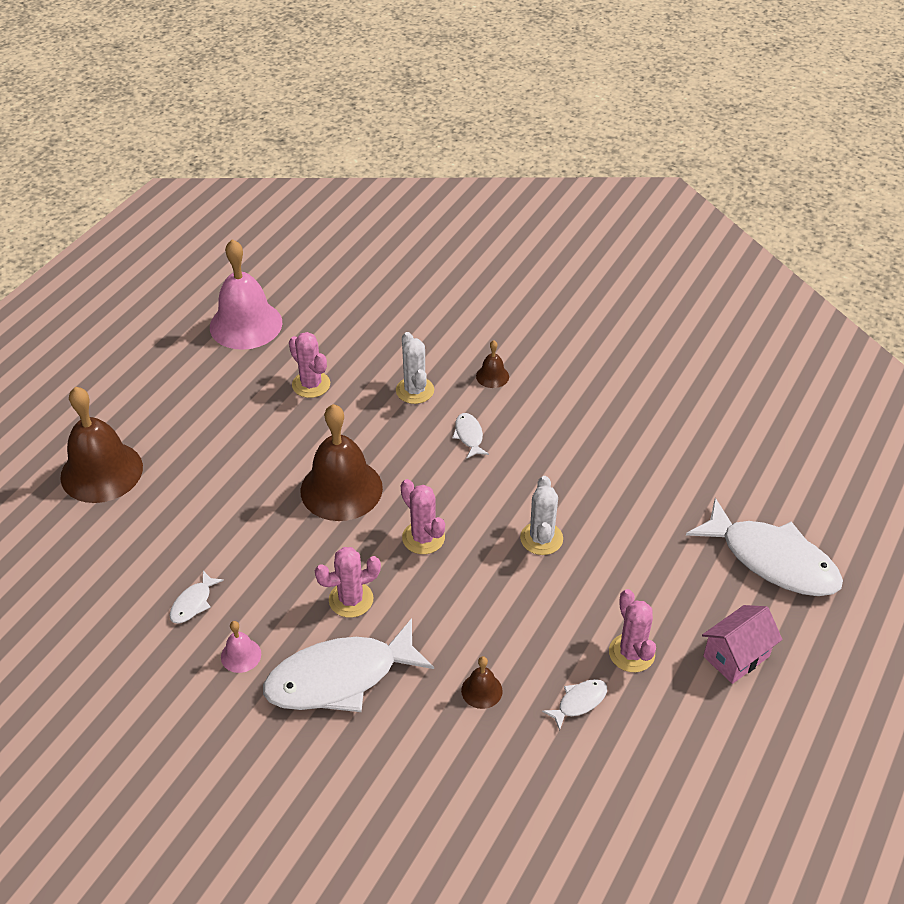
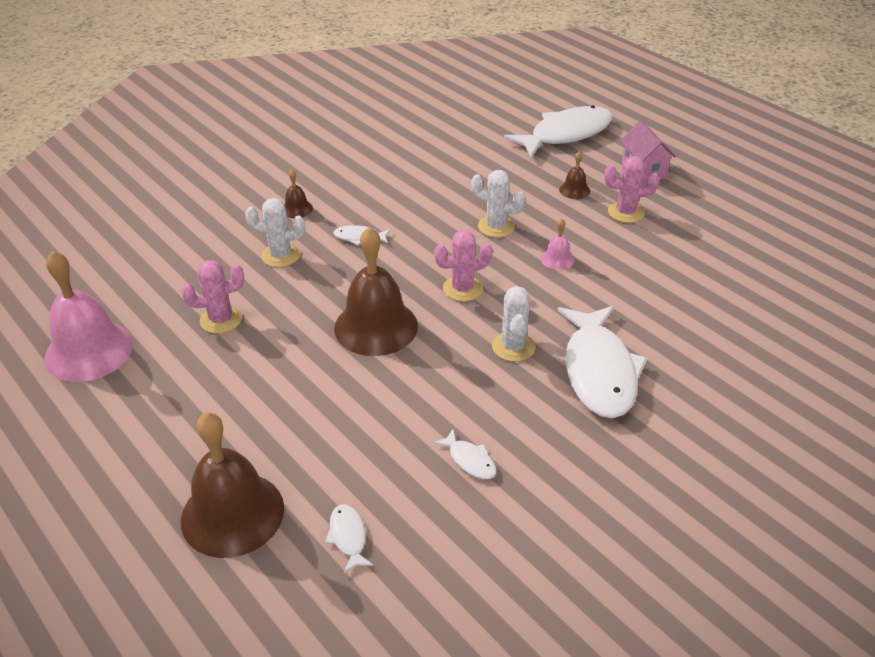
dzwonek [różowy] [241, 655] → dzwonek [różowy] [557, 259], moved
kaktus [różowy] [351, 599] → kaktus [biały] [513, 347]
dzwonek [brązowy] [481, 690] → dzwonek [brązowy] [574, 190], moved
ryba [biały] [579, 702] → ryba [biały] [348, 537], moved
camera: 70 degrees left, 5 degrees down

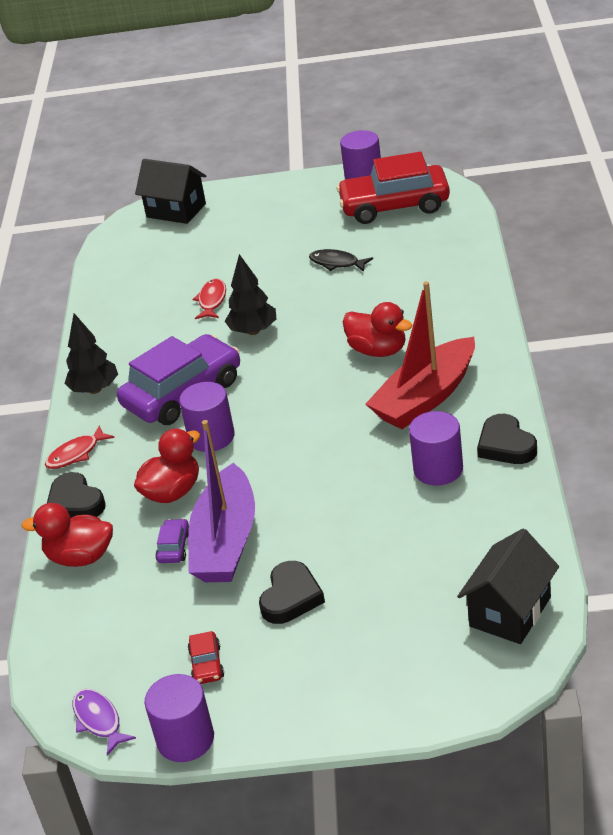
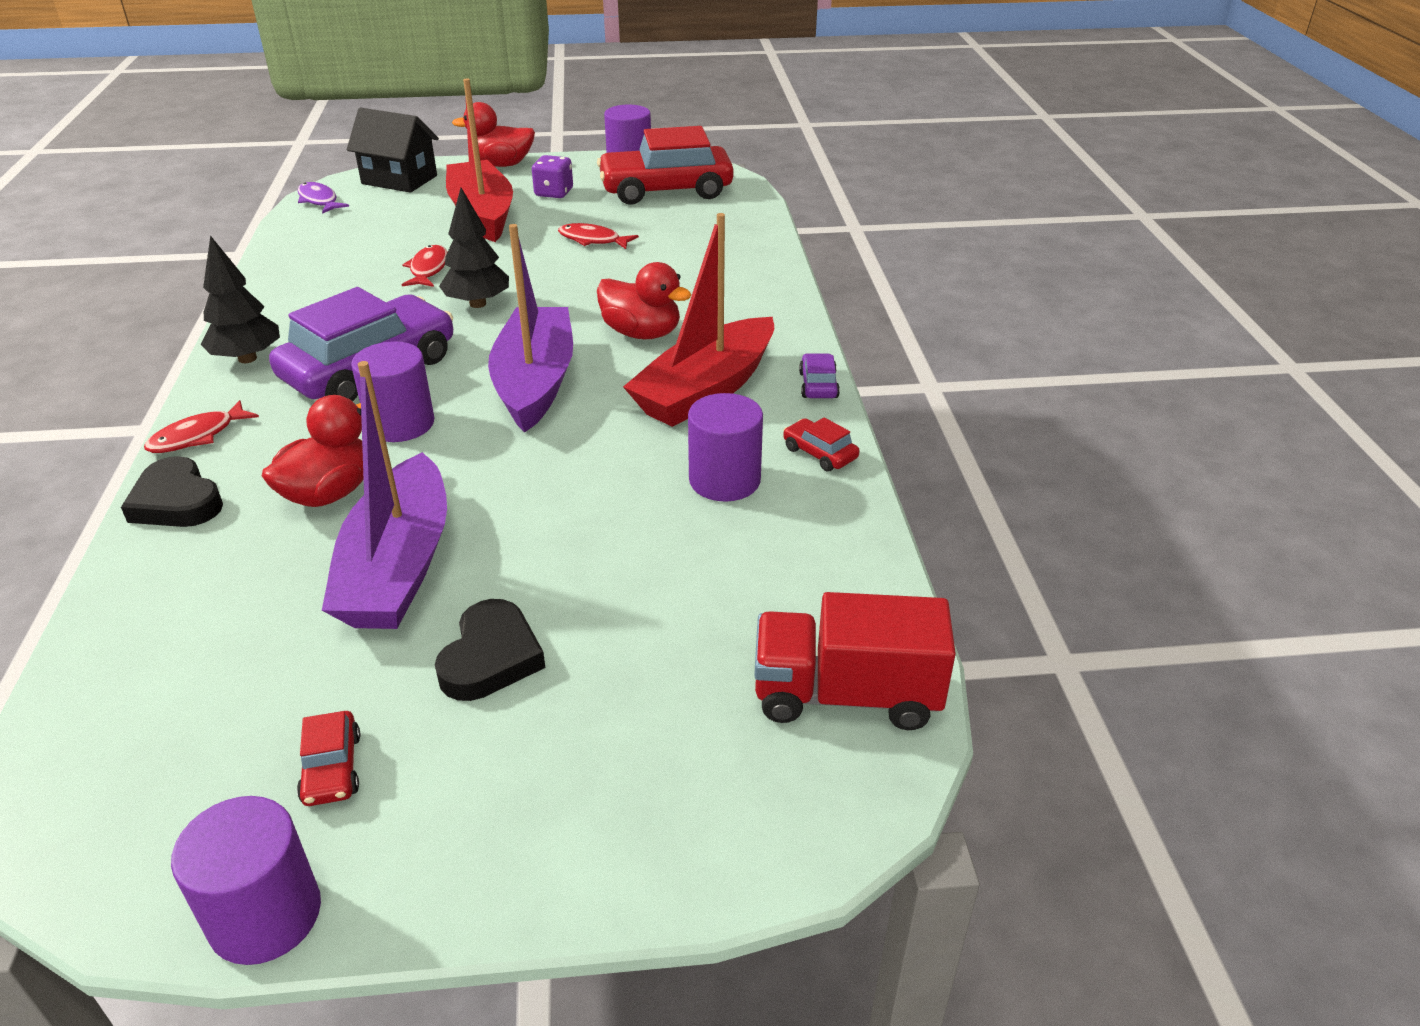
kaczka [czerwony] [80, 557] → kaczka [czerwony] [501, 164], moved
ryba [fioletowy] [99, 720] → ryba [fioletowy] [319, 200], moved
samochód [fioletowy] [174, 547] → samochód [fioletowy] [818, 385], moved
ryba [czarny] [337, 263] → ryba [czerwony] [593, 240]
domek [czarny] [510, 612] → ciężarówka [czerwony] [846, 695]
serce [czarny] [506, 445] → samochód [czerwony] [819, 453]
- → łódka [czerwony] [482, 214]
- → łódka [fioletowy] [535, 382]
- → kostka do gry [fioletowy] [554, 193]
camera: 10 degrees left, 0 degrees up

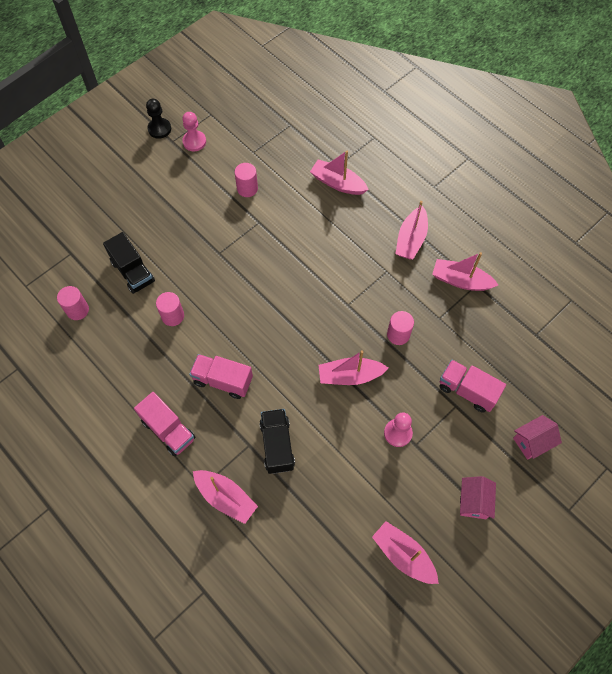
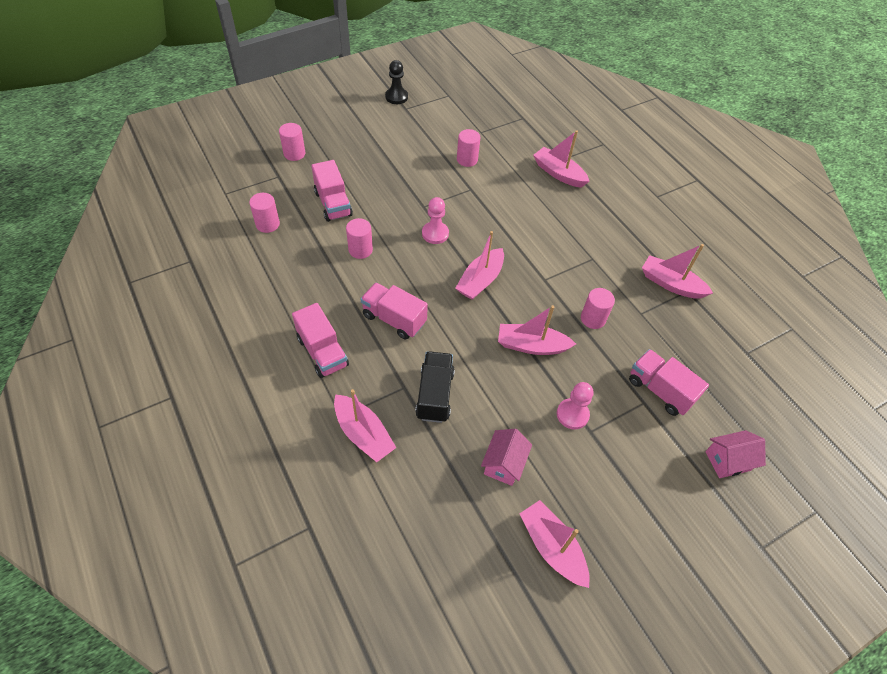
ciężarówka [czarny] [133, 271] → ciężarówka [różowy] [333, 204]
pionek [różowy] [194, 142] → pionek [różowy] [435, 234], moved
łódka [różowy] [411, 239] → łódka [różowy] [480, 280], moved
domek [różowy] [473, 501] → domek [różowy] [503, 464], moved
- → walec [różowy] [294, 154]
camera: 10 degrees right, 10 degrees down

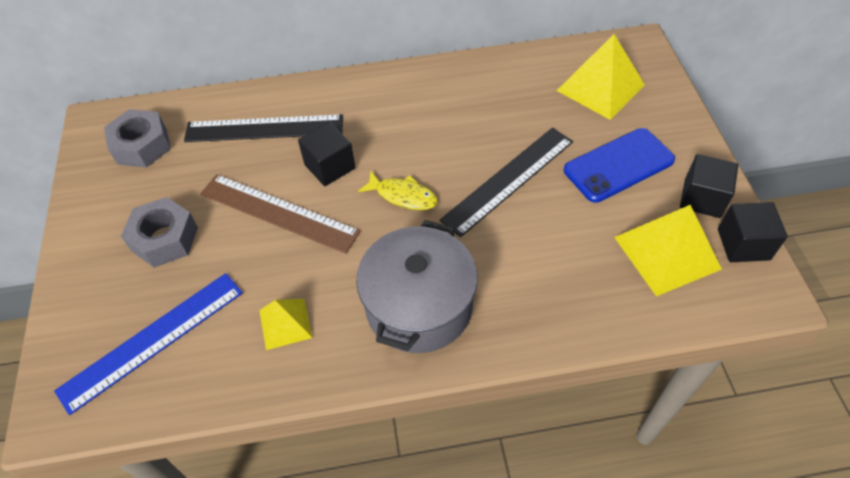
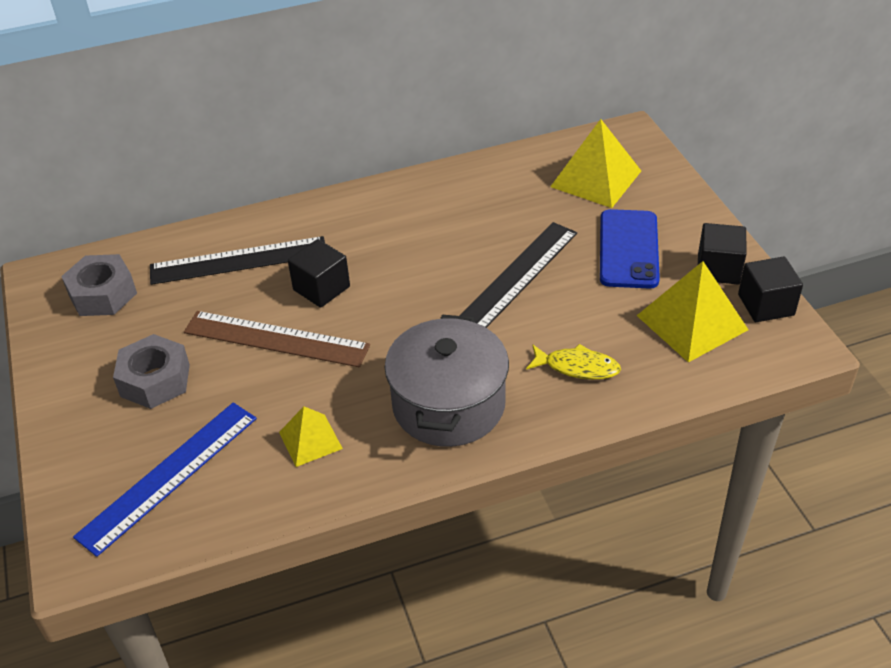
ryba [żółty] [403, 196] → ryba [żółty] [577, 367], moved
telefon [niebieski] [618, 165] → telefon [niebieski] [628, 249], 45 degrees counterclockwise
camera: 10 degrees left, 10 degrees down

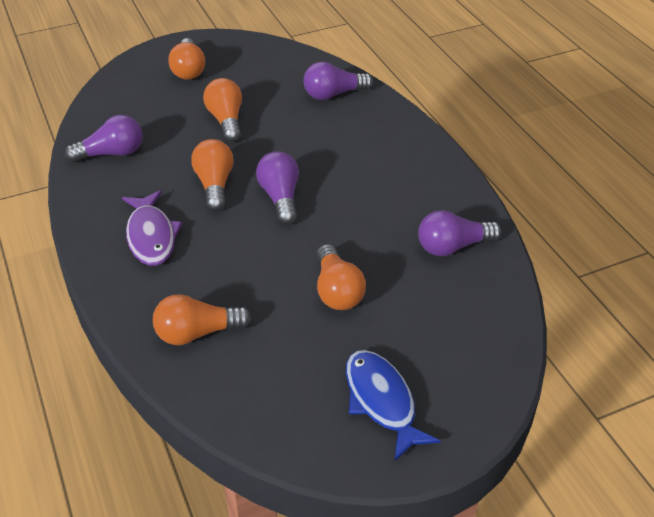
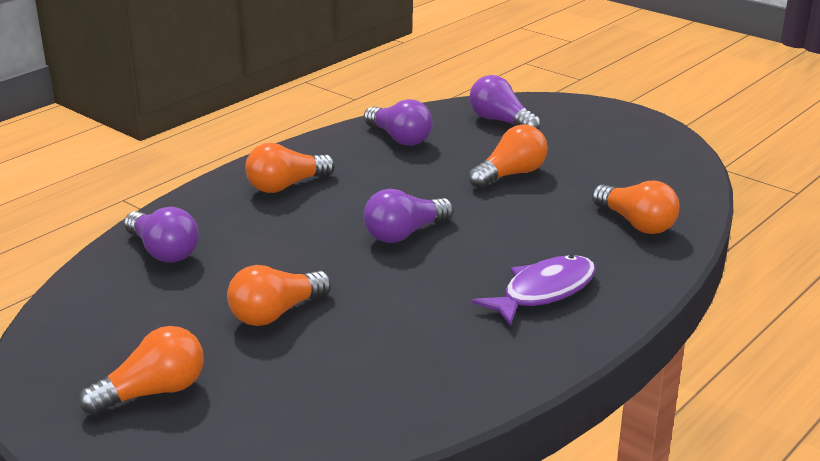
żarówka [fioletowy] [112, 153] → żarówka [fioletowy] [501, 121], moved
żarówka [pomarańczowy] [214, 185] → żarówka [pomarańczowy] [286, 186], moved
ryba [niebieski] [382, 401] → -
camera: 115 degrees left, 15 degrees down

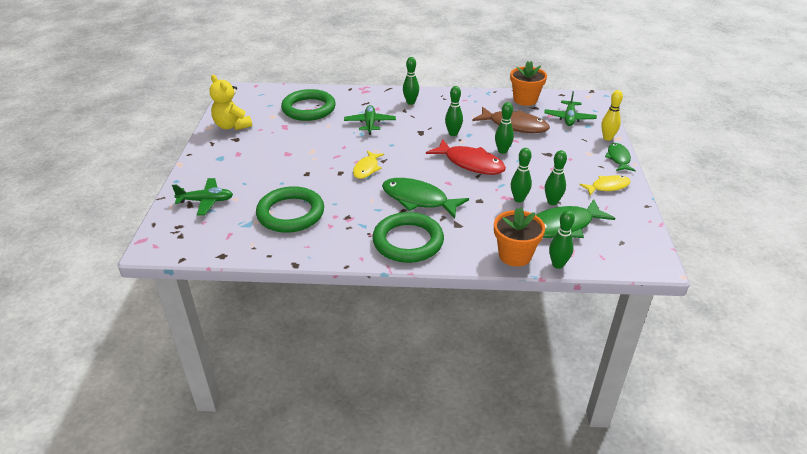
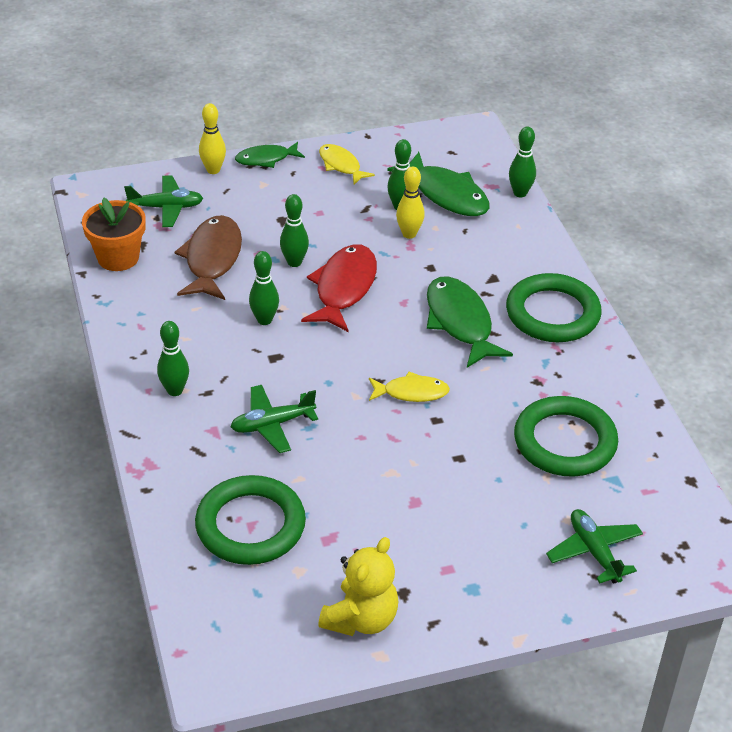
ryba [zielony] [418, 199] → ryba [zielony] [460, 322], 150 degrees clockwise
doniczka [pomarańczowy] [515, 255] → -
kręgiel [zielony] [519, 199] → kręgiel [żółty] [409, 234]
camera: 110 degrees left, 5 degrees up

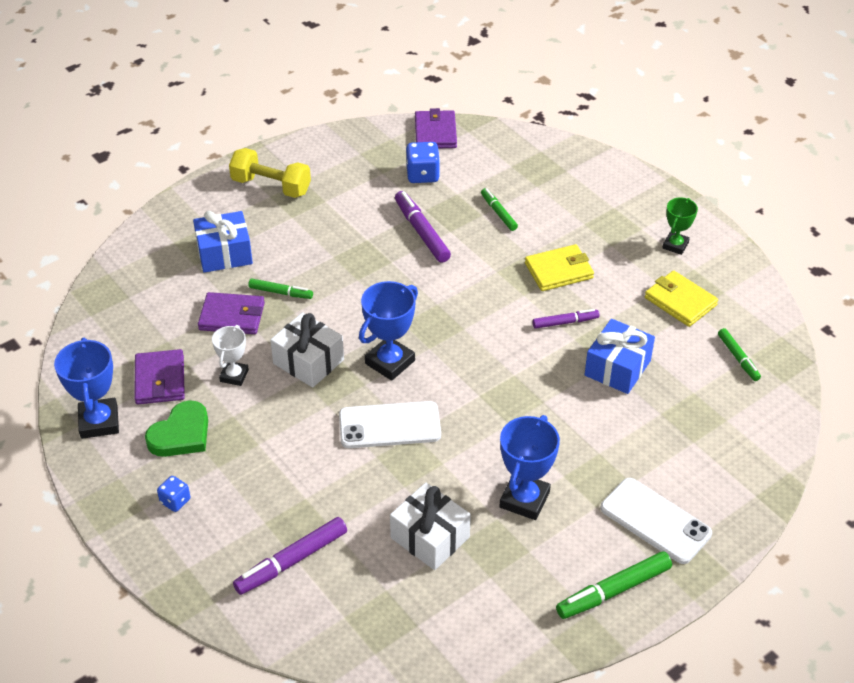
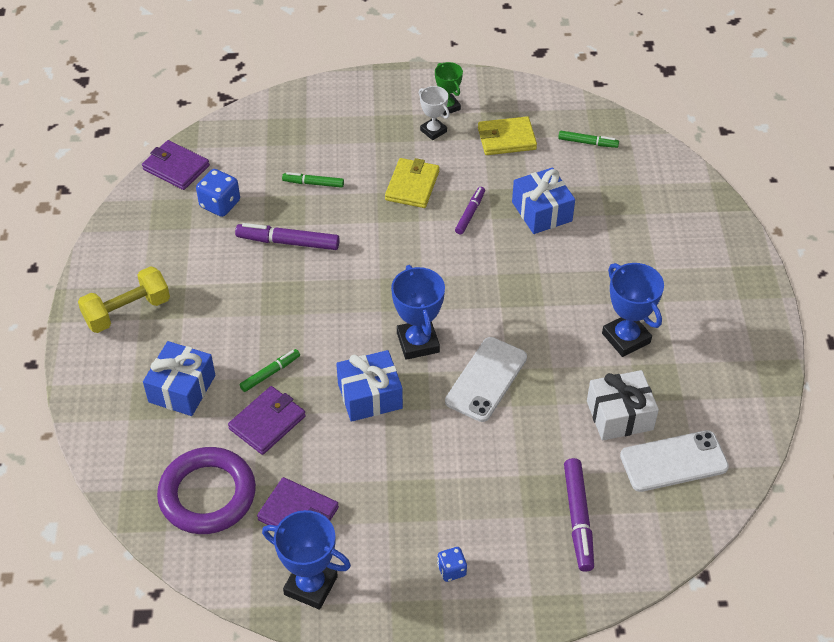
serce [zielony] [181, 434] → -
puchar [biały] [234, 376] → puchar [biały] [433, 131], moved
prezent [biały] [308, 361] → prezent [niebieski] [370, 396]
flamaster [zielony] [613, 591] → -
telefon [biały] [655, 521] → telefon [biały] [673, 461], moved
- → pierścień [fioletowy] [207, 495]
camera: 55 degrees left, 5 degrees up

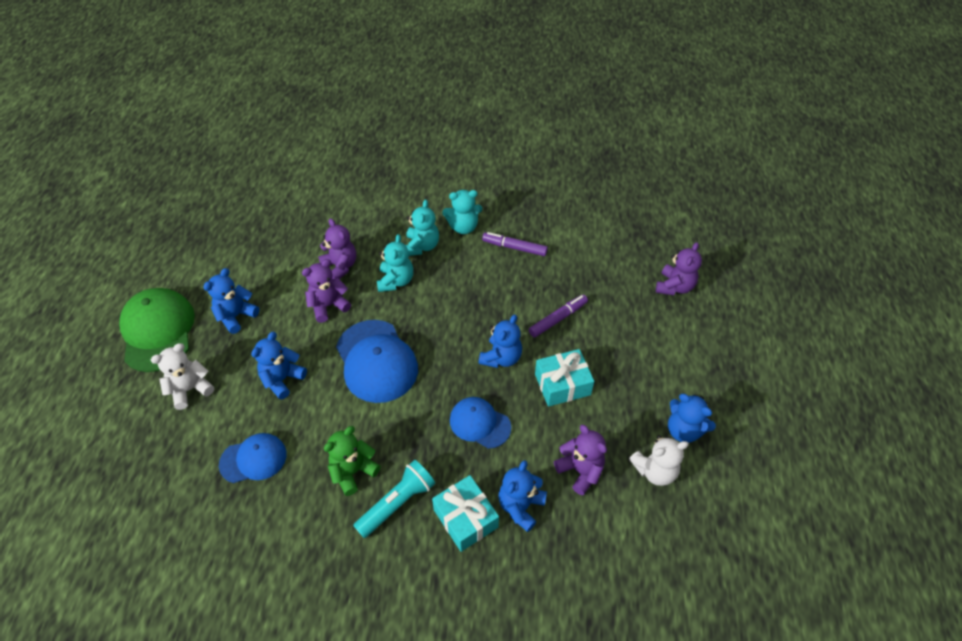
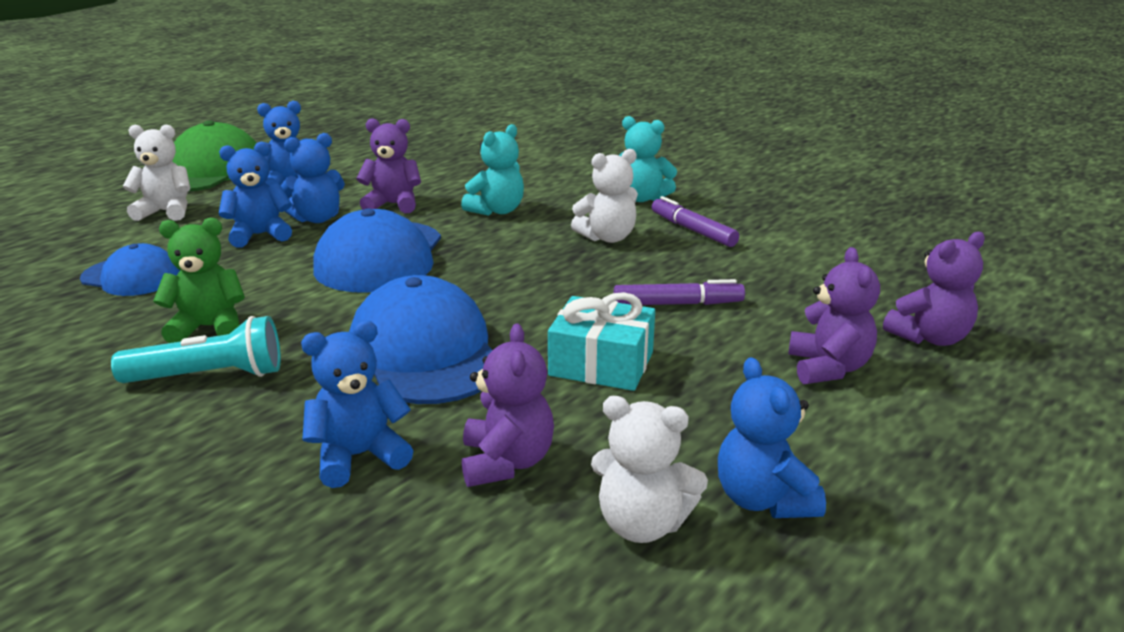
miś [fioletowy] [340, 266] → miś [fioletowy] [828, 368], moved
miś [turkusowy] [421, 246] → -
prezent [turkusowy] [465, 518] → -
czapka [niebieski] [479, 423] → czapka [niebieski] [425, 352], x1.65
miś [niebieski] [501, 357] → miś [niebieski] [317, 218], moved
- → miś [biały] [607, 237]
camera: 35 degrees right, 25 degrees down

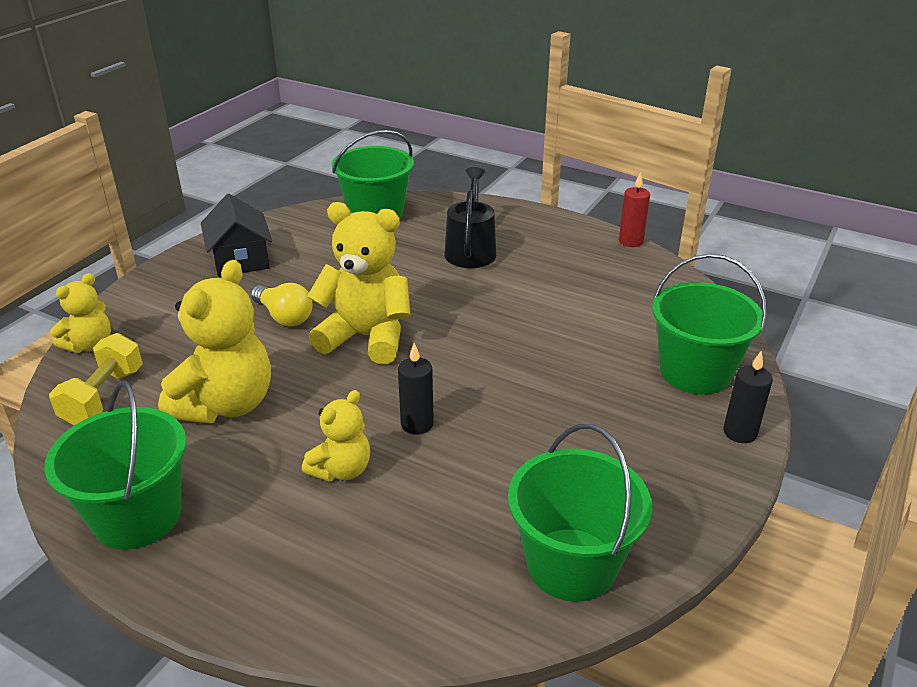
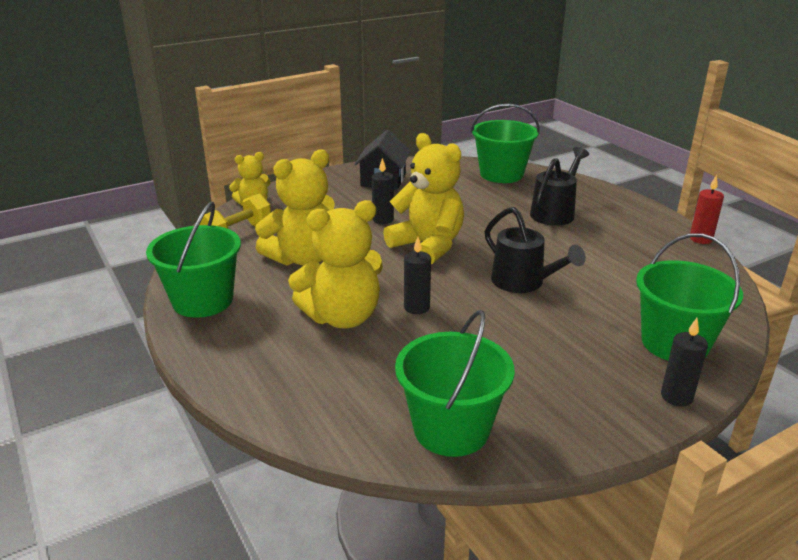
żarówka [żółty] [284, 317] → świeca [czarny] [383, 219]
miś [żółty] [341, 470] → miś [żółty] [342, 317], x1.78
- → konewka [czarny] [524, 283]
camera: 30 degrees right, 5 degrees down

